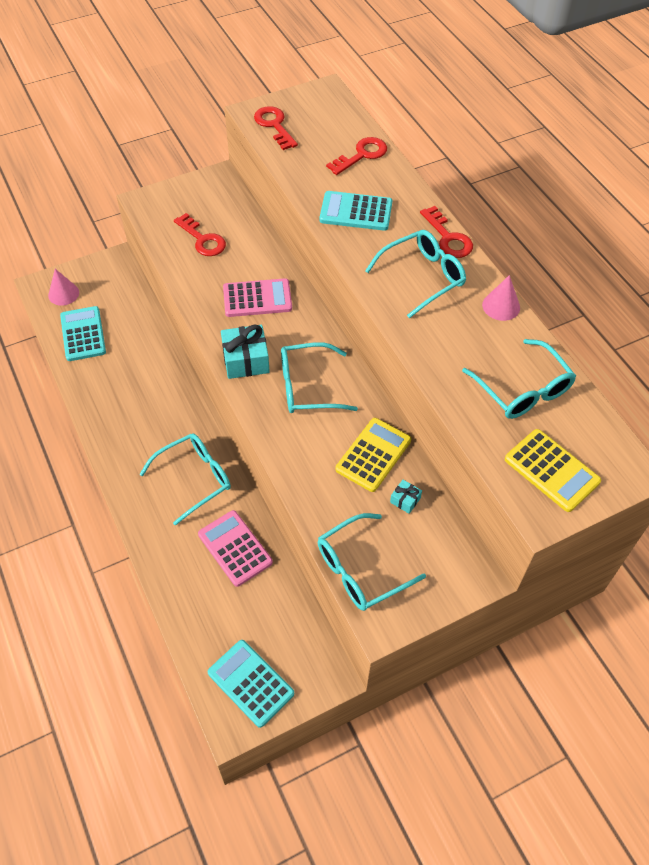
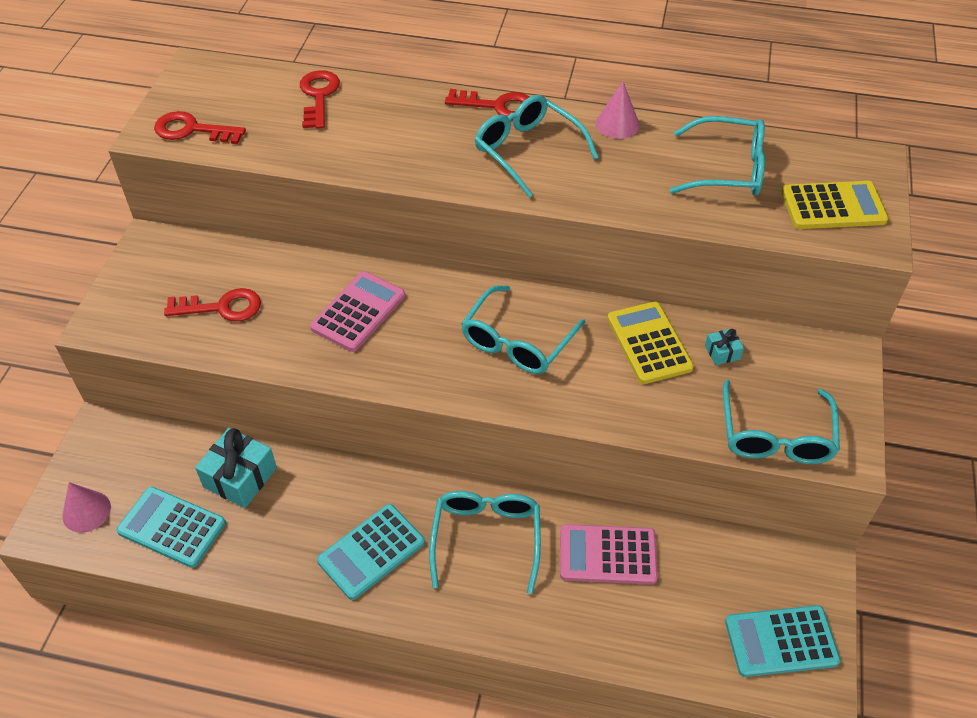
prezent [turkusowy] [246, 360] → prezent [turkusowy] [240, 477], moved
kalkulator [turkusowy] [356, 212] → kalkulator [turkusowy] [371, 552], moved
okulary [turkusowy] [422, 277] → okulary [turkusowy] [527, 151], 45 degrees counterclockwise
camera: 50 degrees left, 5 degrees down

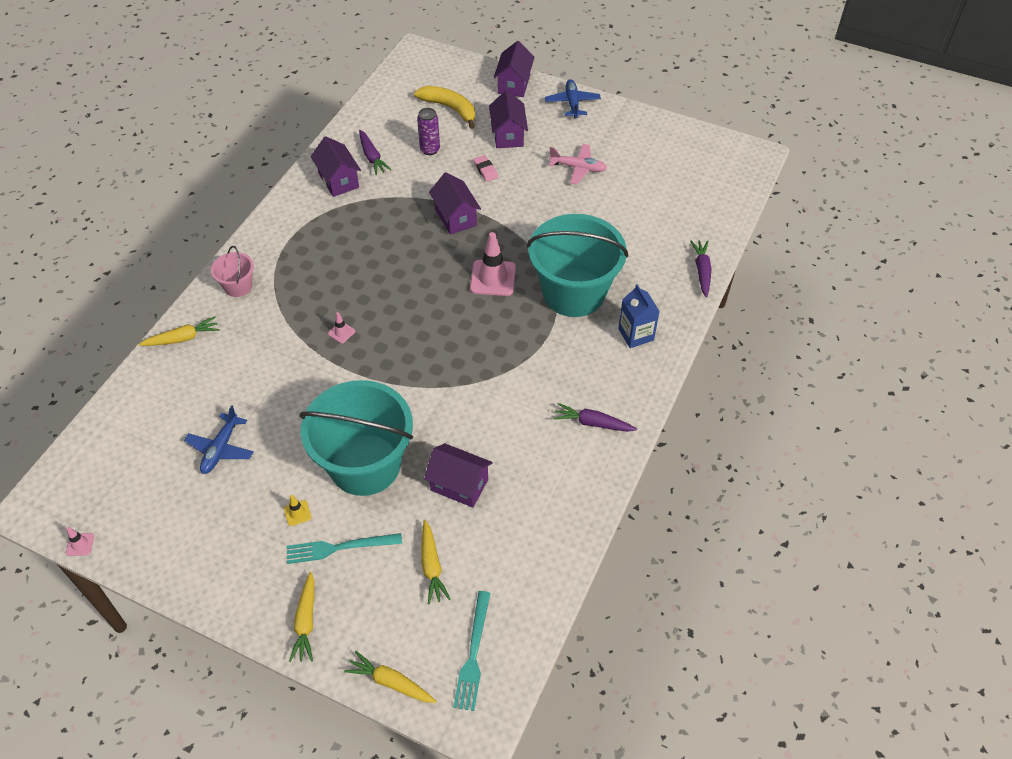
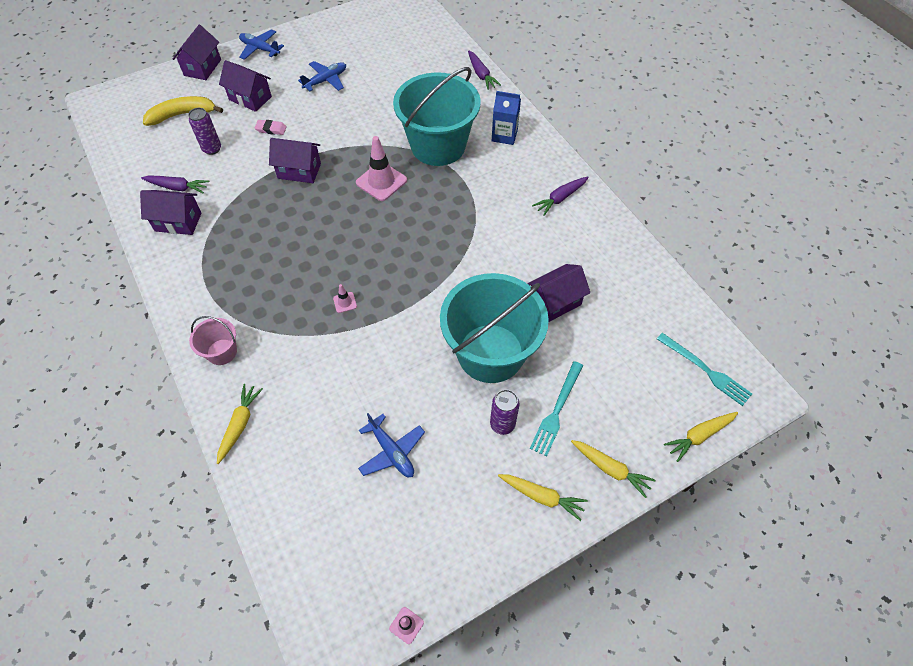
pachołek [żółty] [297, 513] → puszka [fioletowy] [502, 424]
marchewka [żółty] [432, 566] → marchewka [żółty] [541, 497], moved
domek [fioletowy] [514, 84] → domek [fioletowy] [202, 67], 60 degrees clockwise
samolot [różowy] [578, 168] → samolot [niebieski] [326, 80]
marchewka [fioletowy] [702, 271] → marchewka [fioletowy] [481, 74], 150 degrees counterclockwise
camera: 55 degrees left, 5 degrees up

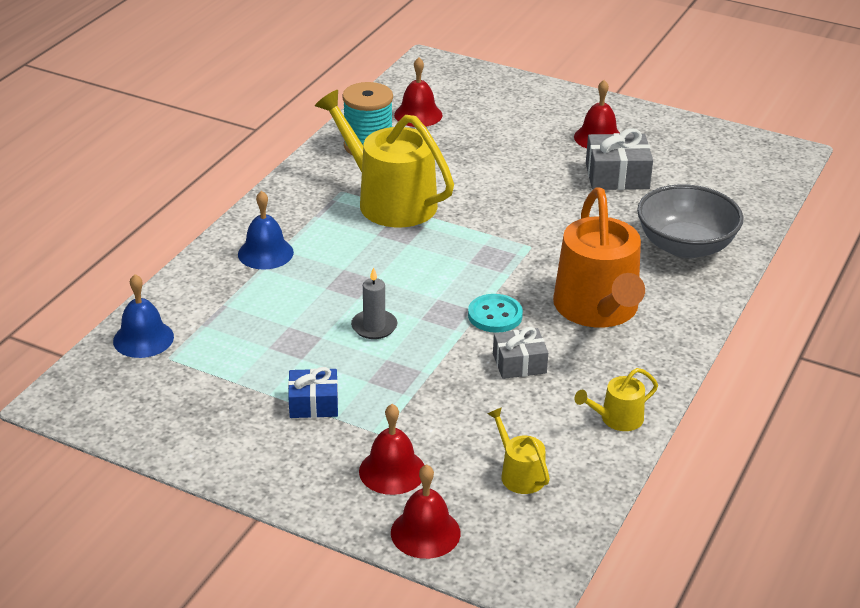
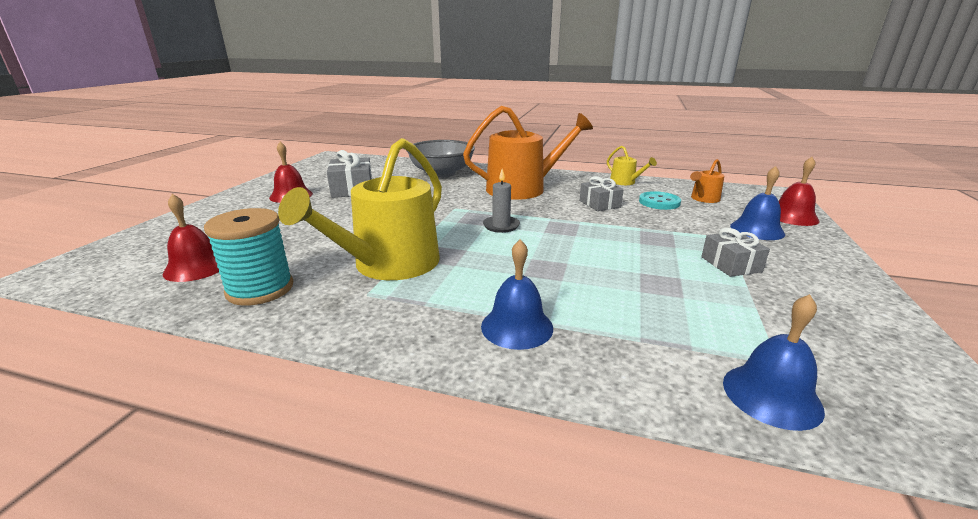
prezent [niebieski] [313, 404] → prezent [szary] [730, 264]
świeca [szary] [374, 327] → świeca [szary] [501, 226], moved
dzwonek [czerwony] [392, 471] → dzwonek [niebieski] [757, 230]
guzik [turkusowy] [495, 315] → guzik [turkusowy] [659, 202], moved
konewka [żółty] [519, 474] → konewka [pomarańczowy] [703, 199]
camera: 100 degrees left, 10 degrees down

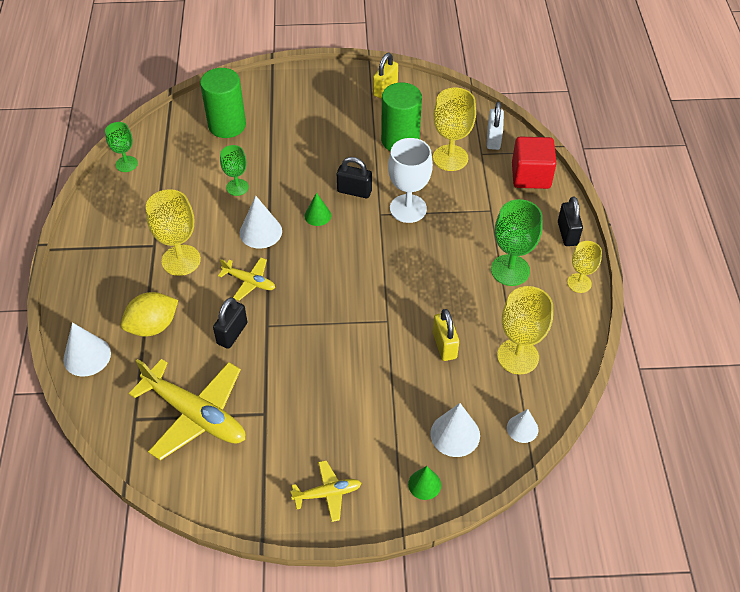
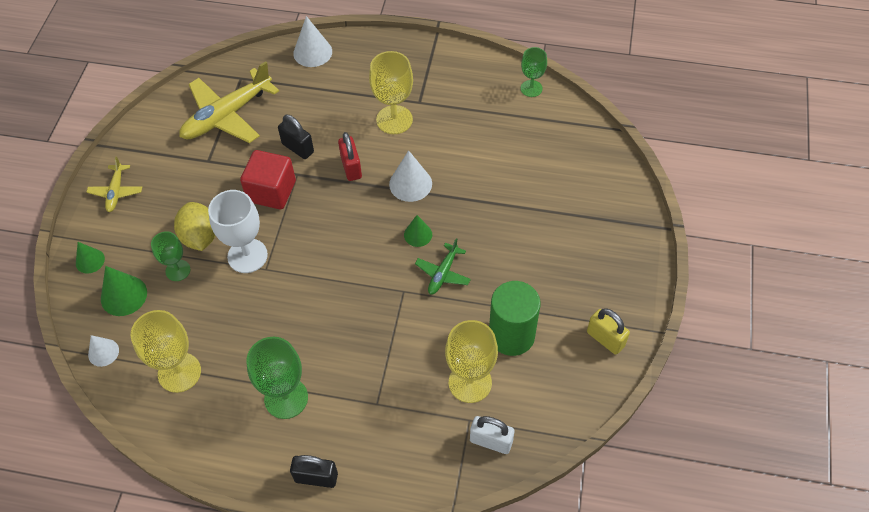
cytryna [żółty] [153, 326] → cytryna [żółty] [200, 237], moved
walec [zielony] [227, 125] → -
samolot [żółty] [249, 282] → kłódka [czerwony] [351, 167]
kielich [zielony] [237, 187] → kielich [zielony] [178, 270], moved
kłódka [czarny] [354, 191] → samolot [zielony] [443, 273]
kielich [biały] [408, 208] → kielich [biały] [247, 256], moved
stożek [biały] [455, 434] → stożek [zielony] [124, 295]
kłódka [żółty] [444, 345] → -
sześcian [czerwony] [531, 176] → sześcian [czerwony] [271, 191], moved
kielich [żółty] [579, 283] → -
camera: 105 degrees right, 5 degrees up

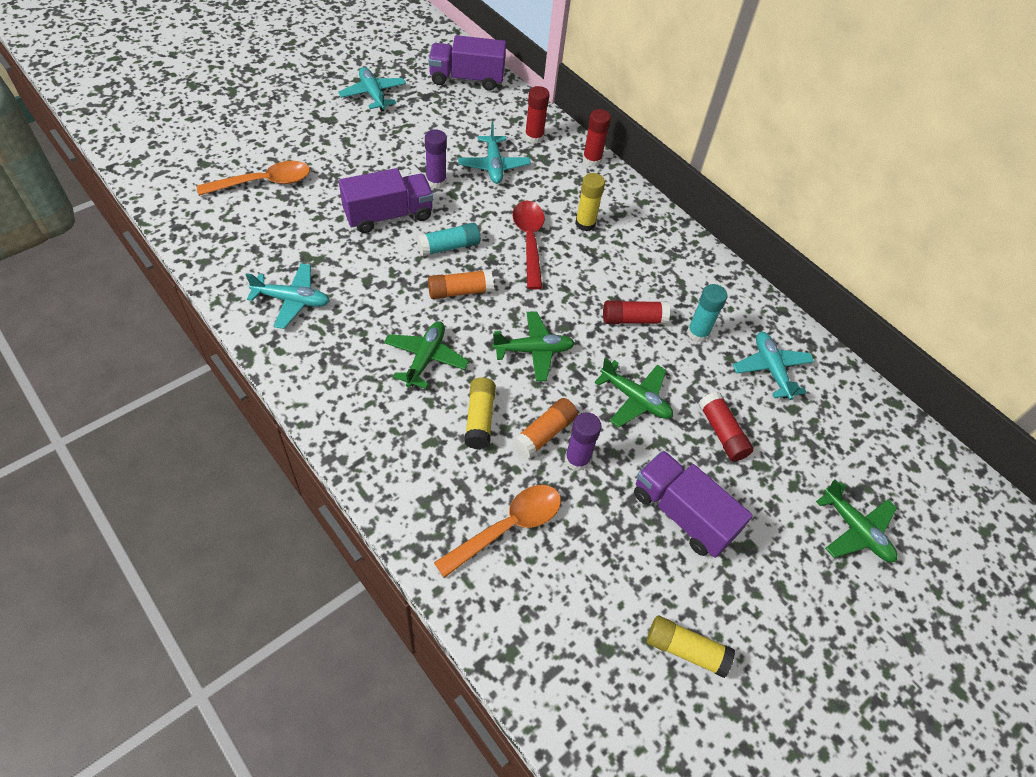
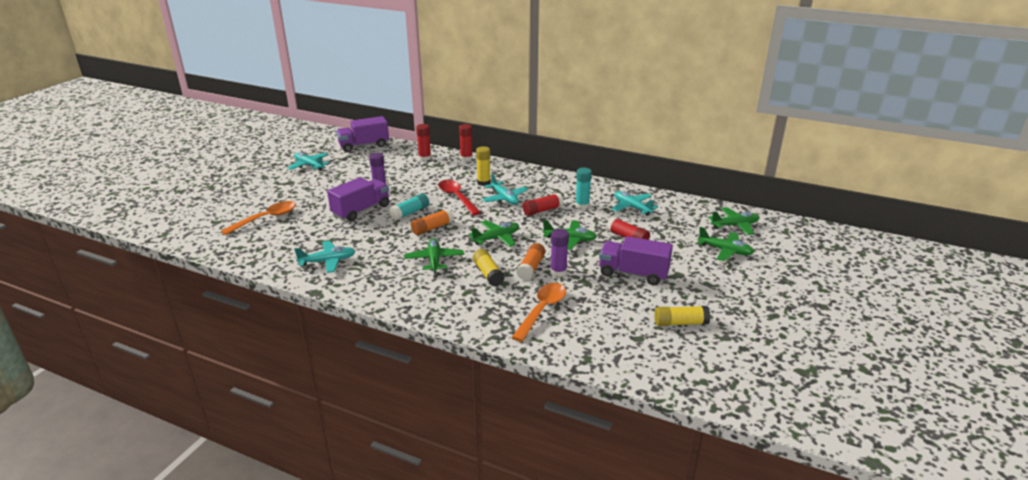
samolot [turkusowy] [494, 166] → samolot [turkusowy] [504, 198], moved
- → samolot [zielony] [734, 225]
camera: 20 degrees left, 25 degrees down

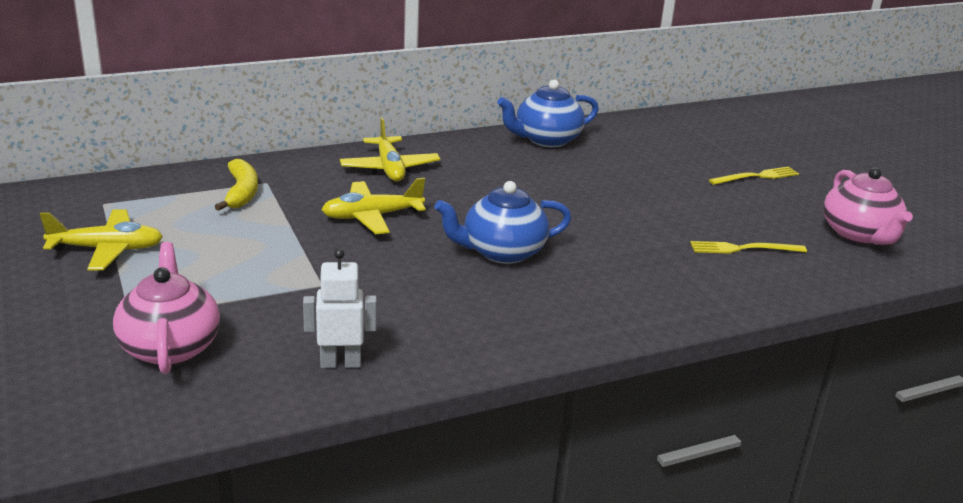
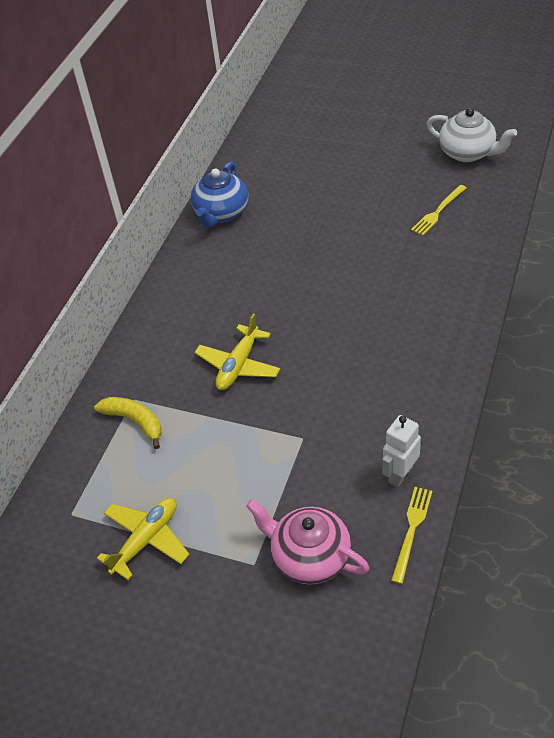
samolot [żółty] [389, 168] → -
imbryk [niebieski] [501, 252] → -
widelec [żółty] [756, 176] → widelec [żółty] [411, 530], moved
imbryk [różowy] [859, 235] → imbryk [biały] [468, 153]
camera: 40 degrees left, 20 degrees up

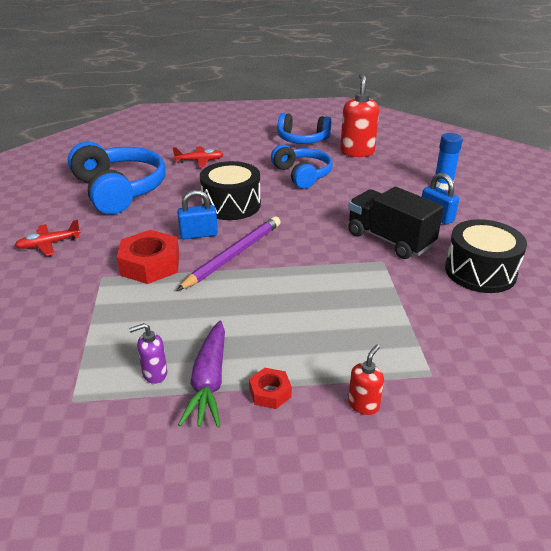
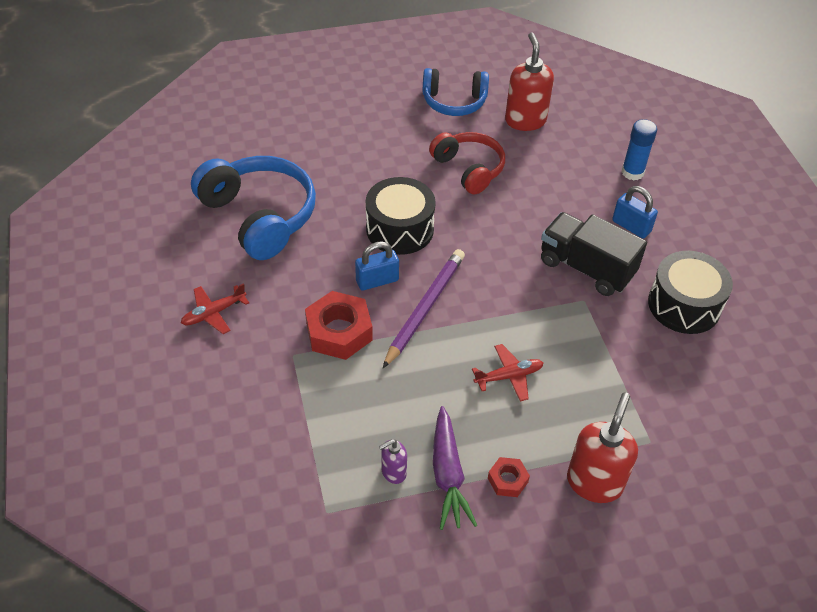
samolot [czerwony] [199, 161] → samolot [czerwony] [509, 376], moved
słuchawki [niebieski] [302, 175] → słuchawki [czerwony] [469, 169]
dozownik mydła [czerwony] [363, 404] → dozownik mydła [czerwony] [594, 482], x1.93
camera: 10 degrees left, 15 degrees up

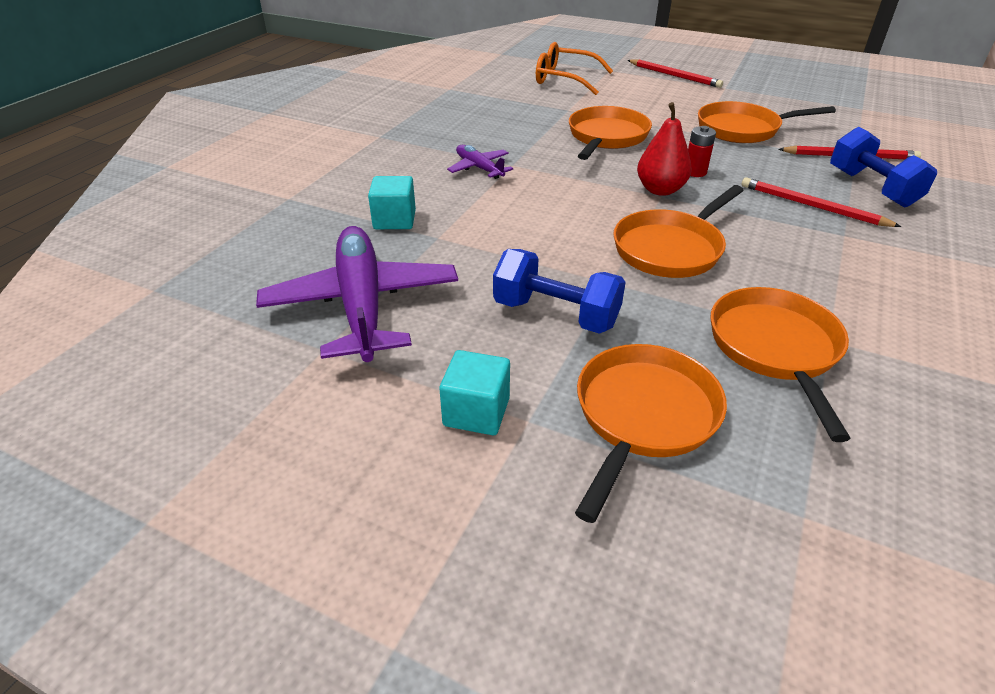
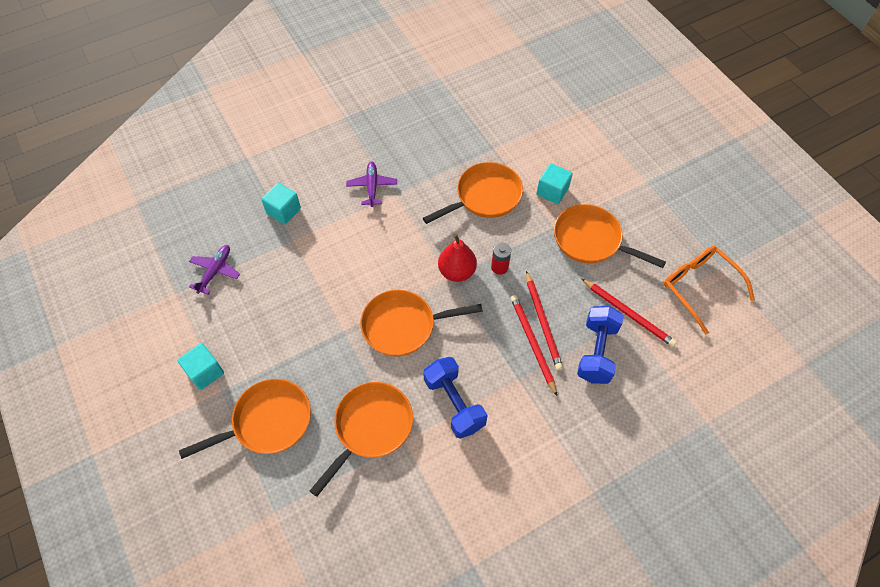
samolot [fioletowy] [362, 304] → samolot [fioletowy] [215, 271], x0.48
hantel [niebieski] [556, 314] → hantel [niebieski] [454, 403], moved
okulary [pomarańczowy] [565, 79] → okulary [pomarańczowy] [699, 287], moved
ołówek [czerwony] [674, 76] → ołówek [czerwony] [543, 322], moved
- → sześcian [turkusowy] [552, 191]
camera: 35 degrees right, 20 degrees up

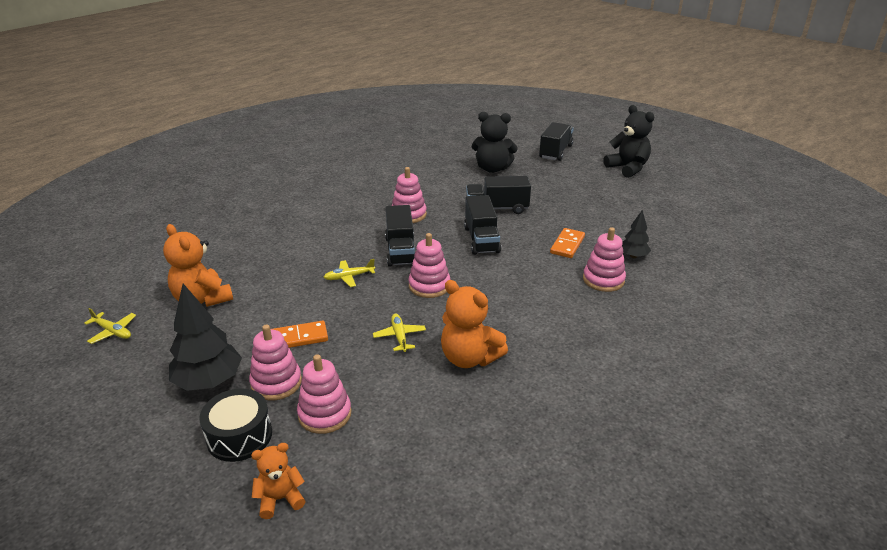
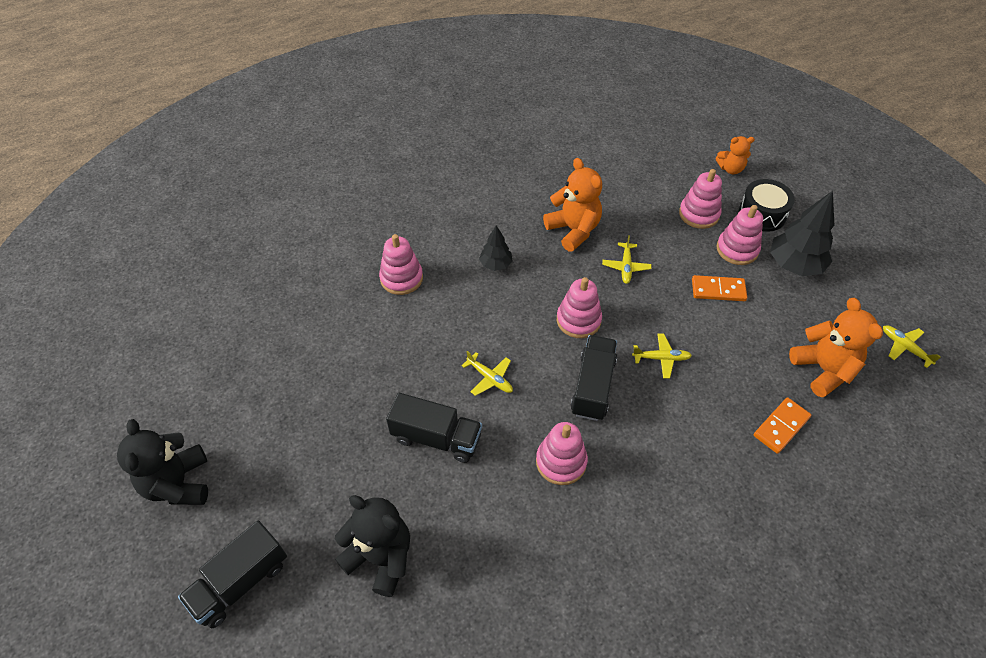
ciężarówka [czarny] [481, 240] → samolot [żółty] [489, 378]
kostka domina [pomarańczowy] [567, 245] → kostka domina [pomarańczowy] [781, 426], moved
drzewko [czarny] [633, 256] → drzewko [czarny] [496, 264], moved
camera: 160 degrees left, 20 degrees up

